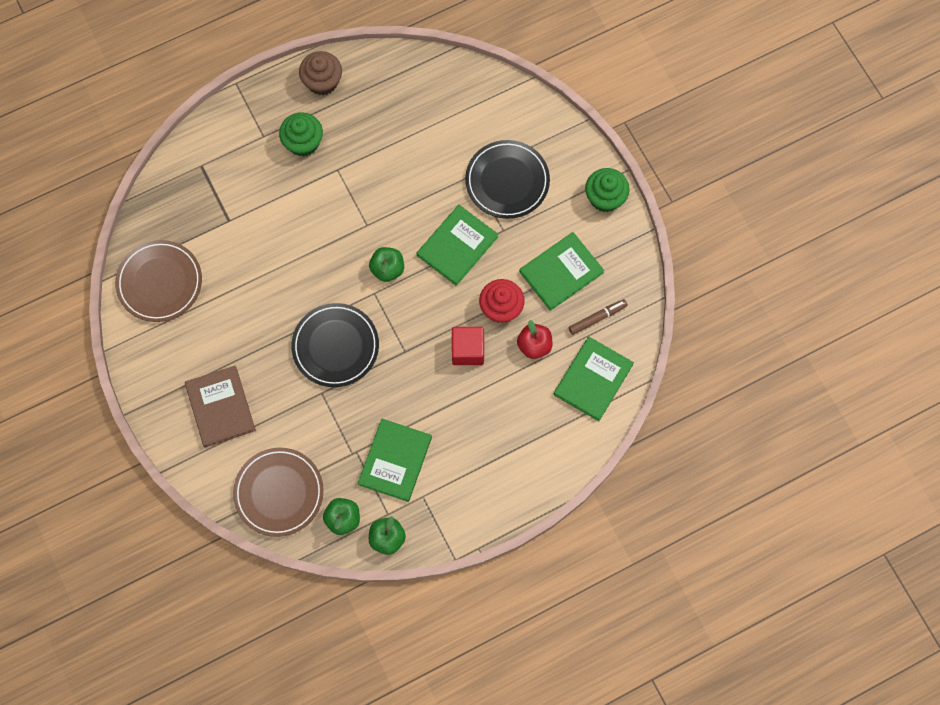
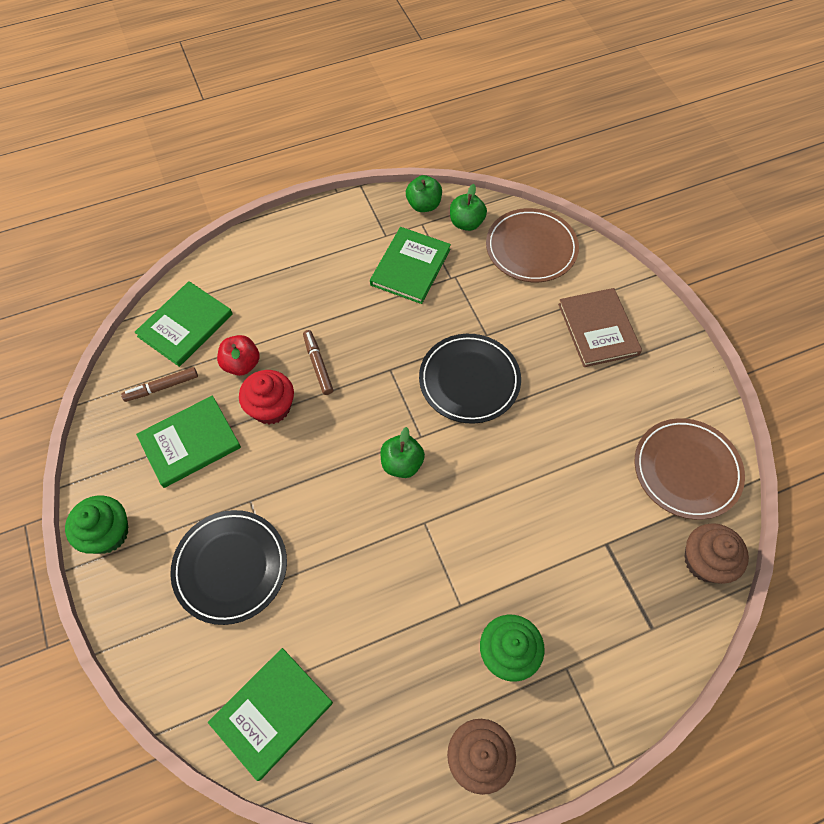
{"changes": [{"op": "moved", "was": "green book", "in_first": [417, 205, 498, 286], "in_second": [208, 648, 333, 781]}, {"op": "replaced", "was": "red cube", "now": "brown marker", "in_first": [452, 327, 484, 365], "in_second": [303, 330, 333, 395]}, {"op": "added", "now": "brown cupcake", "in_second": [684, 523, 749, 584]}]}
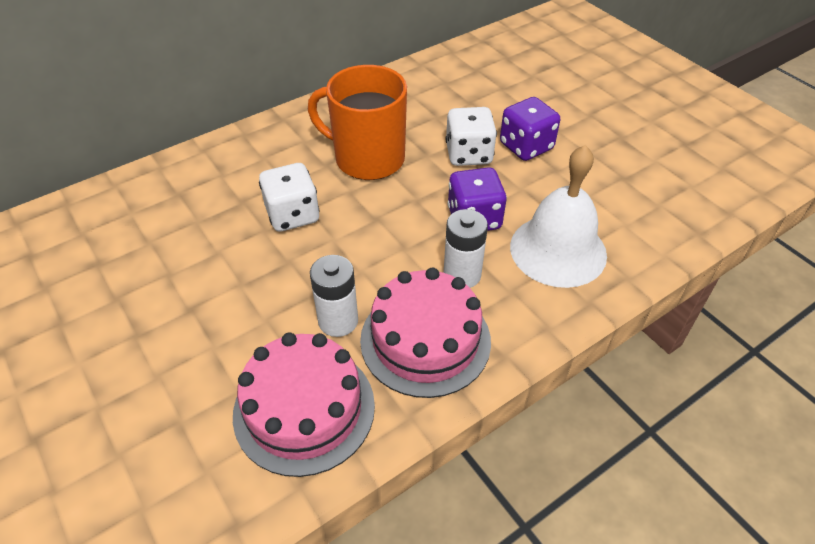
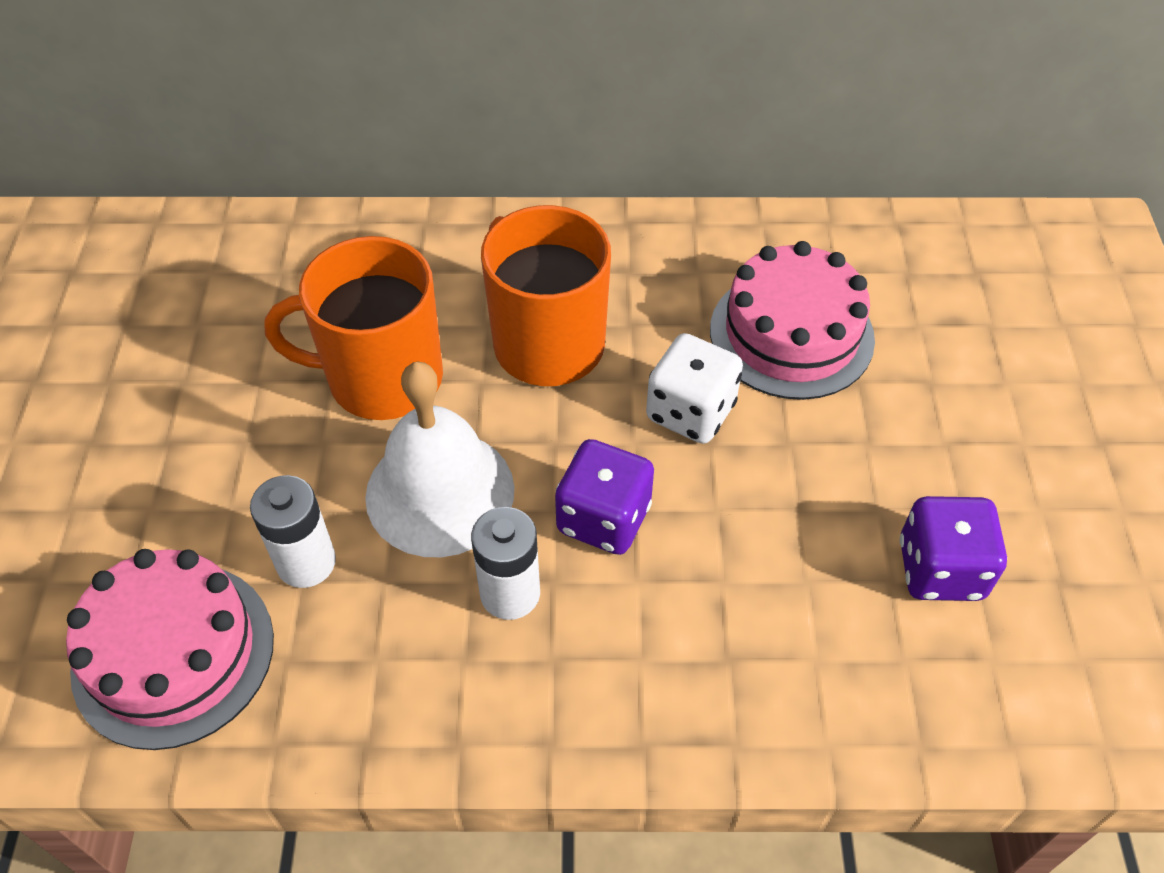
{"changes": [{"op": "replaced", "was": "white dice", "now": "orange mug", "in_first": [259, 163, 320, 232], "in_second": [264, 236, 443, 420]}, {"op": "moved", "was": "pink cake", "in_first": [360, 268, 491, 398], "in_second": [710, 241, 875, 400]}, {"op": "moved", "was": "purple dice", "in_first": [500, 97, 560, 161], "in_second": [900, 496, 1007, 601]}, {"op": "moved", "was": "white bell", "in_first": [510, 145, 607, 288], "in_second": [365, 362, 515, 557]}]}
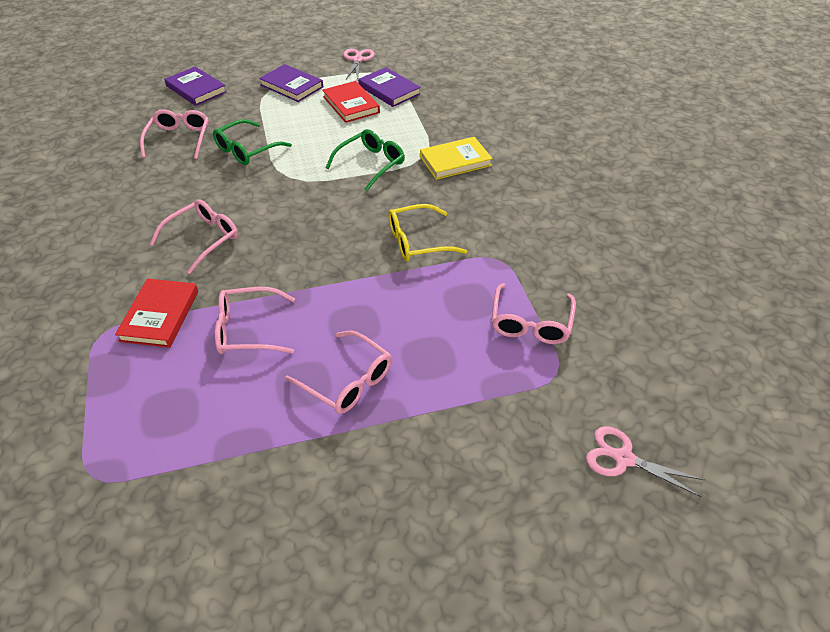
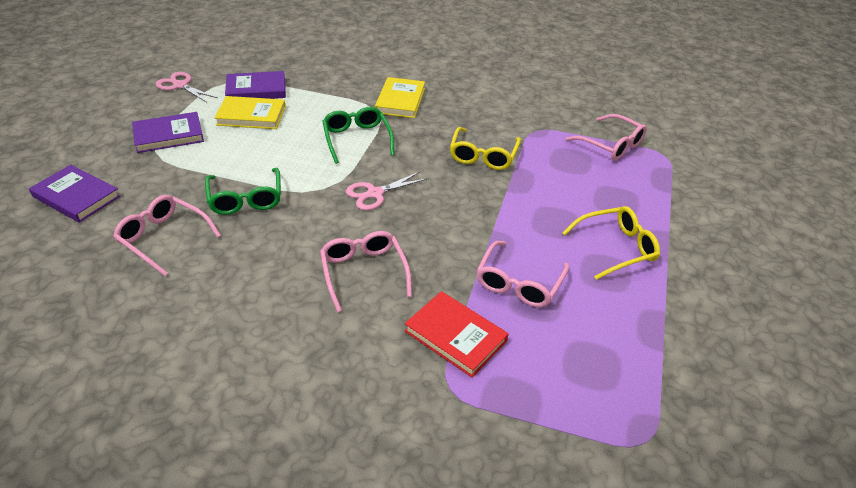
{"changes": [{"op": "turned", "was": "purple book", "in_first": [164, 66, 227, 106], "in_second": [29, 165, 120, 223], "clockwise": 45}, {"op": "recoloured", "was": "pink glasses", "now": "yellow glasses", "in_first": [285, 330, 392, 414], "in_second": [562, 206, 660, 280]}, {"op": "recoloured", "was": "red book", "now": "yellow book", "in_first": [322, 81, 380, 123], "in_second": [214, 96, 286, 129]}, {"op": "moved", "was": "pink scissors", "in_first": [586, 426, 705, 497], "in_second": [346, 172, 428, 210]}]}
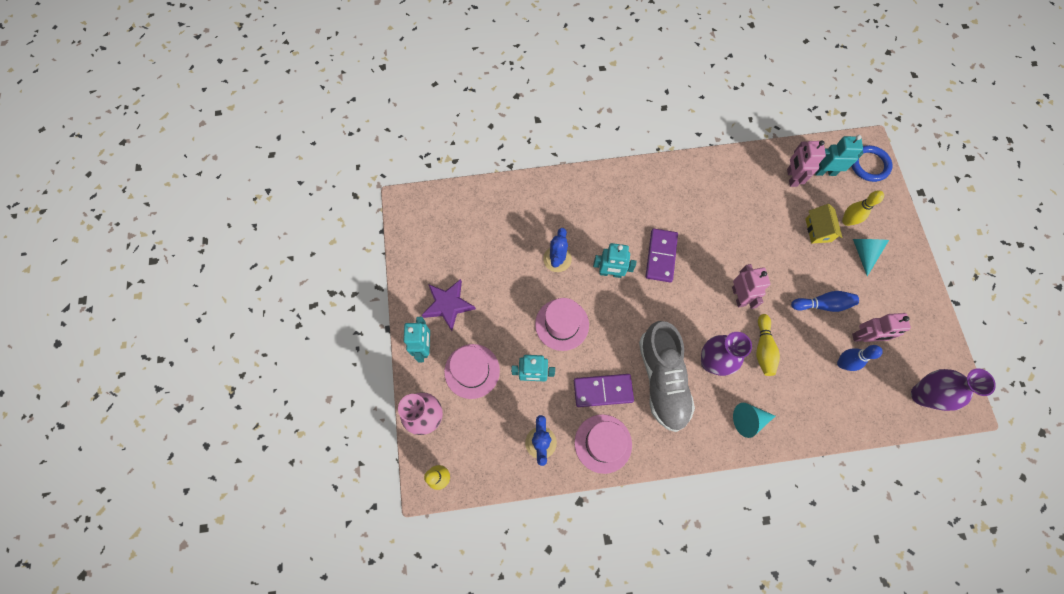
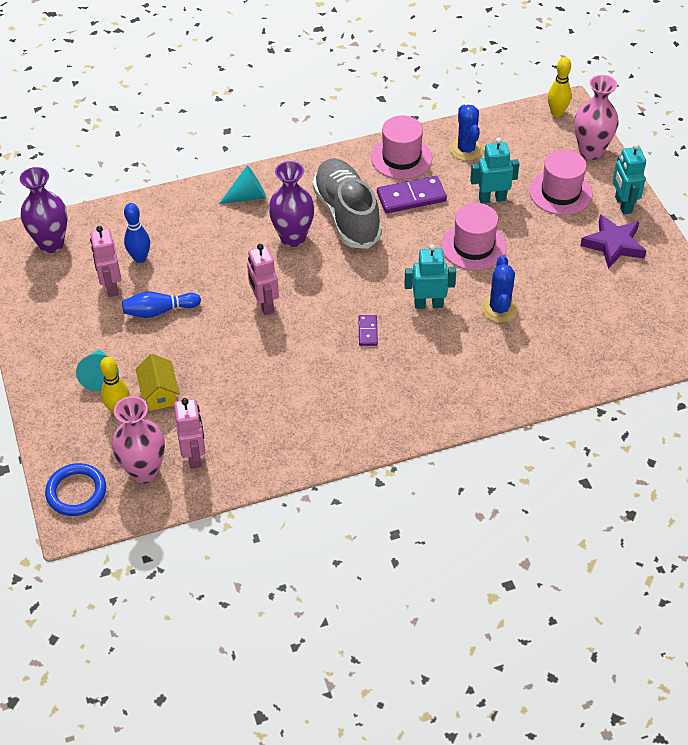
{"changes": [{"op": "resized", "was": "purple domino", "in_first": [646, 229, 678, 282], "in_second": [359, 315, 378, 346], "ratio": 0.53}, {"op": "removed", "was": "yellow bowling pin", "in_first": [756, 314, 780, 376]}, {"op": "replaced", "was": "turquoise robot", "now": "pink vase", "in_first": [815, 135, 863, 176], "in_second": [112, 396, 165, 483]}, {"op": "turned", "was": "pink robot", "in_first": [852, 313, 911, 342], "in_second": [90, 226, 121, 297], "clockwise": -90}]}
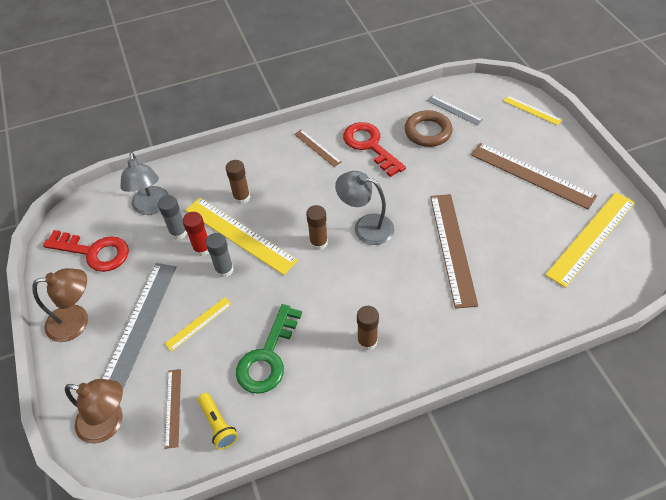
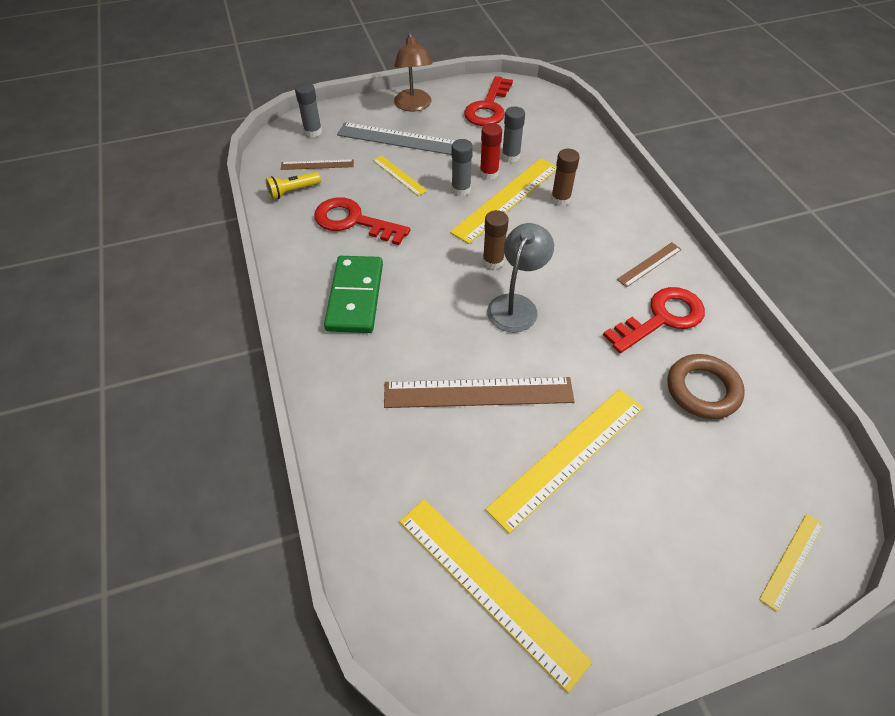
{"changes": [{"op": "replaced", "was": "brown lamp", "now": "grey glue stick", "in_first": [65, 379, 123, 444], "in_second": [295, 82, 322, 137]}, {"op": "removed", "was": "grey lamp", "in_first": [120, 152, 169, 215]}, {"op": "recoloured", "was": "green key", "now": "red key", "in_first": [236, 304, 302, 394], "in_second": [314, 197, 410, 245]}, {"op": "replaced", "was": "brown glue stick", "now": "green domino", "in_first": [357, 306, 379, 351], "in_second": [324, 256, 383, 333]}, {"op": "removed", "was": "grey ruler", "in_first": [427, 95, 483, 126]}, {"op": "removed", "was": "brown ruler", "in_first": [471, 143, 597, 210]}, {"op": "added", "now": "yellow ruler", "in_second": [485, 389, 643, 534]}]}
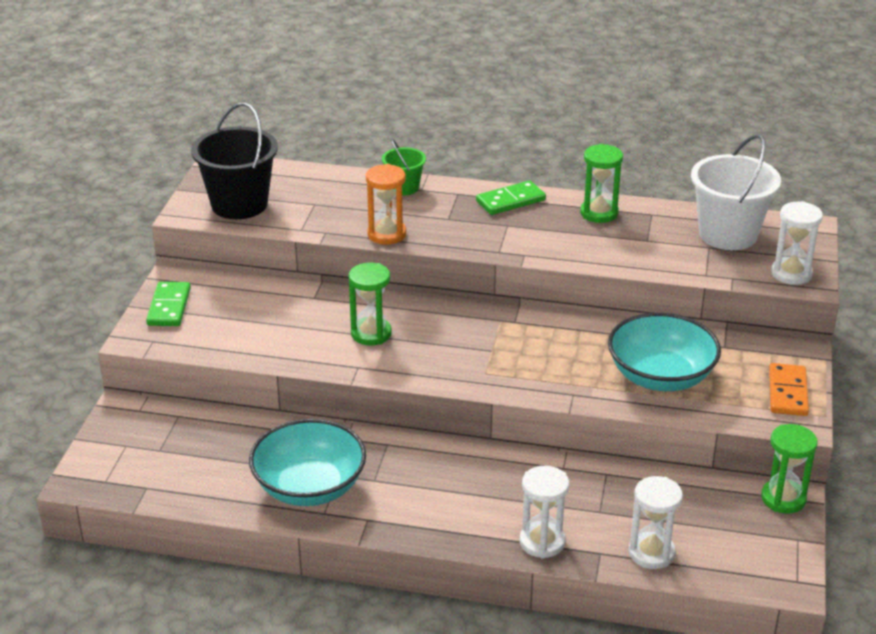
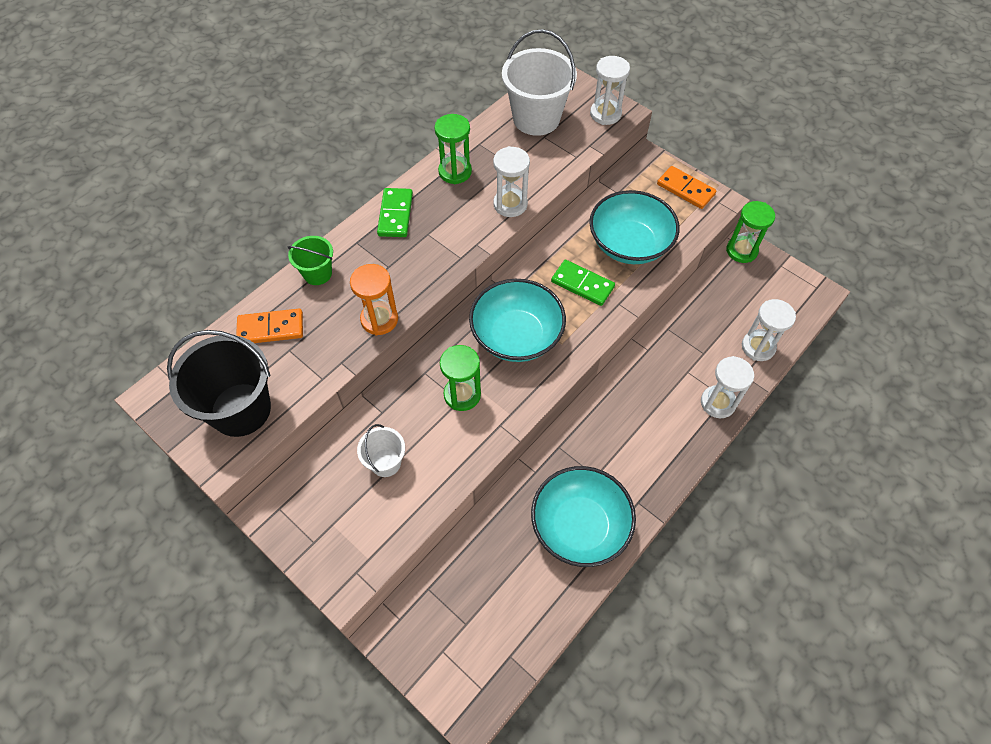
{"changes": [{"op": "moved", "was": "green domino", "in_first": [146, 282, 191, 326], "in_second": [551, 260, 615, 306]}, {"op": "added", "now": "orange domino", "in_second": [236, 309, 303, 343]}, {"op": "added", "now": "white bucket", "in_second": [357, 424, 405, 477]}, {"op": "added", "now": "turquoise bowl", "in_second": [469, 279, 566, 362]}, {"op": "added", "now": "white hourglass", "in_second": [493, 146, 530, 217]}]}
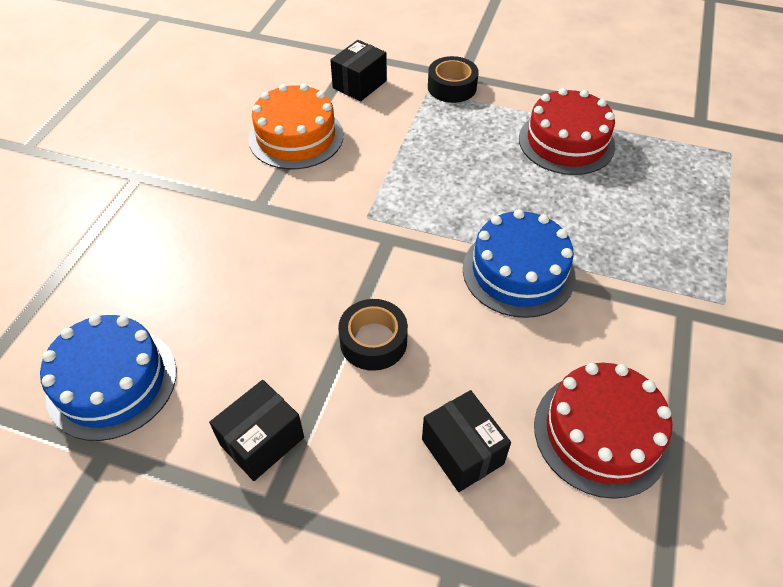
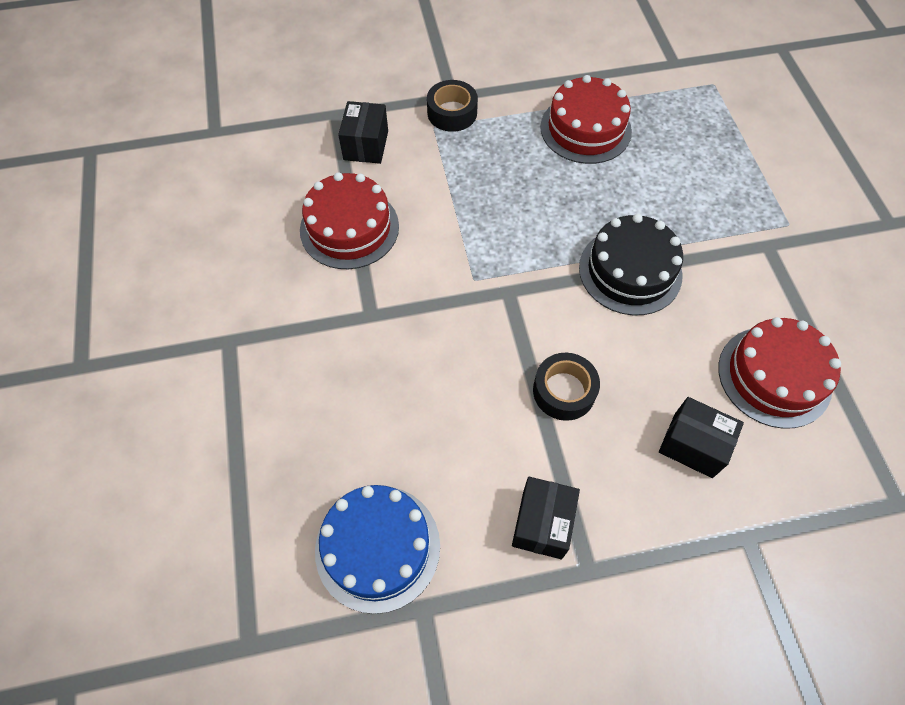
{"changes": [{"op": "recoloured", "was": "orange cake", "now": "red cake", "in_first": [248, 84, 343, 169], "in_second": [300, 172, 399, 269]}, {"op": "recoloured", "was": "blue cake", "now": "black cake", "in_first": [463, 209, 576, 318], "in_second": [579, 214, 683, 315]}]}
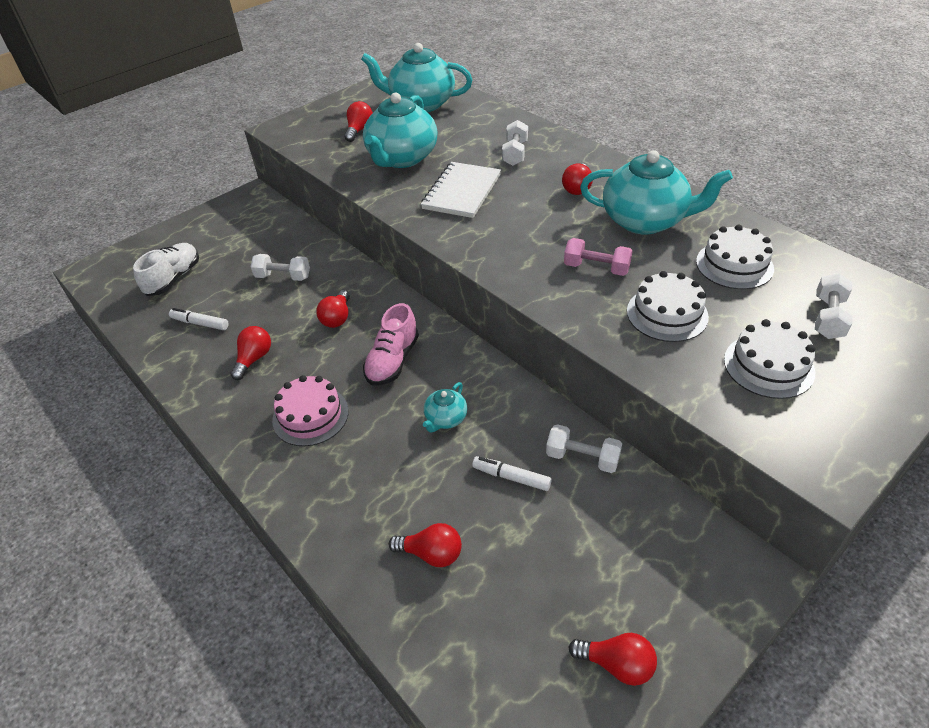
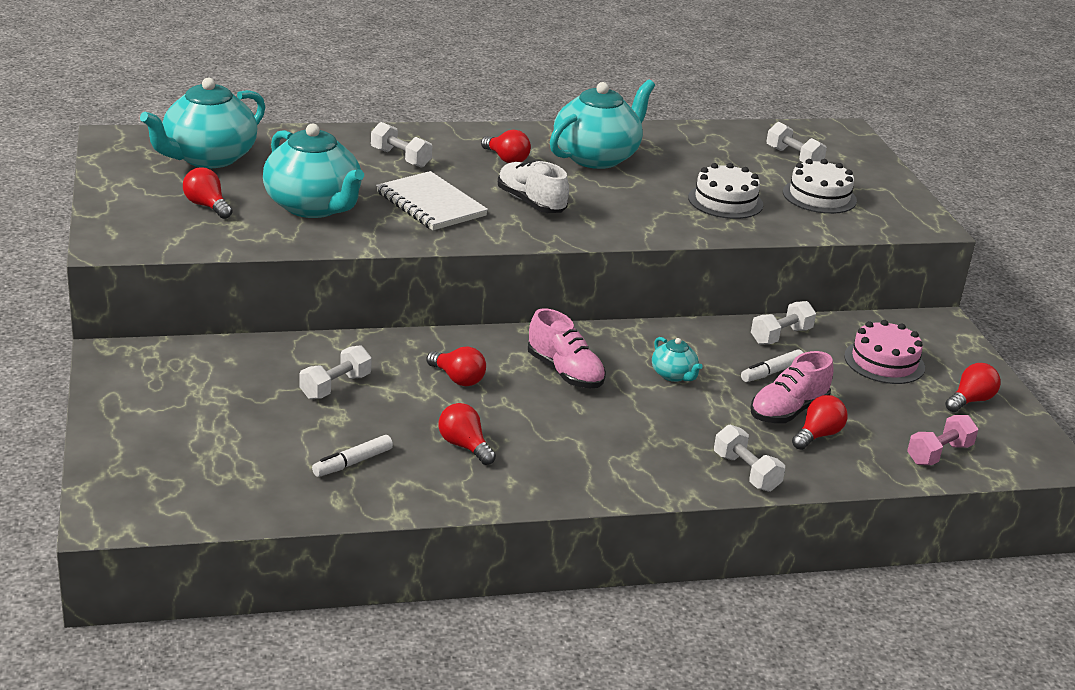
{"changes": [{"op": "moved", "was": "white shoe", "in_first": [133, 243, 199, 296], "in_second": [498, 161, 569, 213]}, {"op": "moved", "was": "pink cake", "in_first": [272, 375, 349, 446], "in_second": [844, 320, 925, 384]}, {"op": "moved", "was": "pink dumbbell", "in_first": [564, 238, 633, 276], "in_second": [907, 415, 978, 465]}, {"op": "removed", "was": "white cake", "in_first": [696, 225, 774, 289]}, {"op": "added", "now": "white dumbbell", "in_second": [714, 425, 785, 492]}, {"op": "added", "now": "pink shoe", "in_second": [750, 351, 834, 423]}]}
